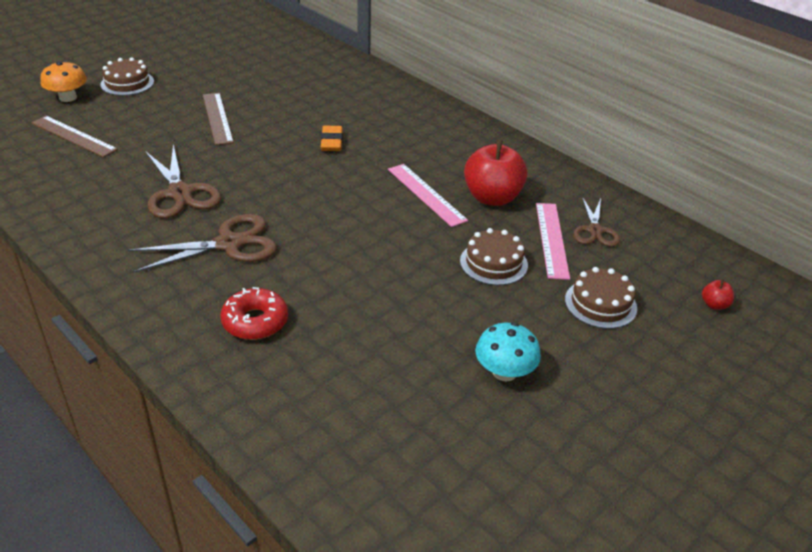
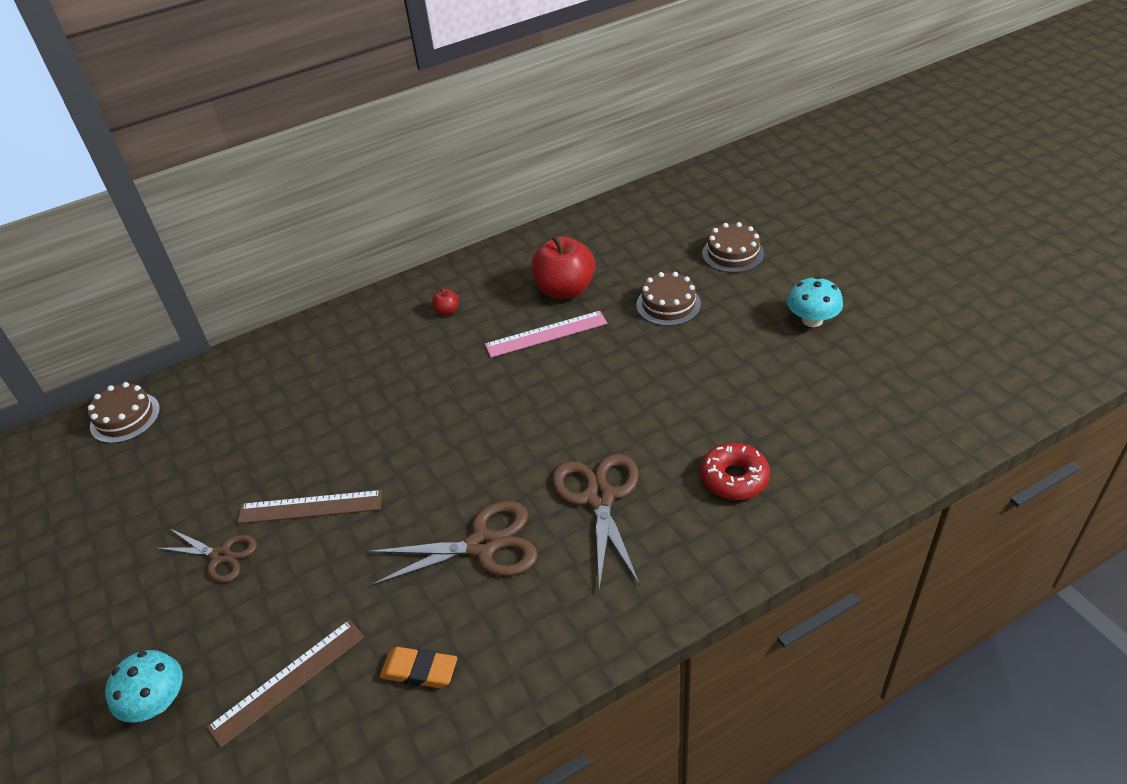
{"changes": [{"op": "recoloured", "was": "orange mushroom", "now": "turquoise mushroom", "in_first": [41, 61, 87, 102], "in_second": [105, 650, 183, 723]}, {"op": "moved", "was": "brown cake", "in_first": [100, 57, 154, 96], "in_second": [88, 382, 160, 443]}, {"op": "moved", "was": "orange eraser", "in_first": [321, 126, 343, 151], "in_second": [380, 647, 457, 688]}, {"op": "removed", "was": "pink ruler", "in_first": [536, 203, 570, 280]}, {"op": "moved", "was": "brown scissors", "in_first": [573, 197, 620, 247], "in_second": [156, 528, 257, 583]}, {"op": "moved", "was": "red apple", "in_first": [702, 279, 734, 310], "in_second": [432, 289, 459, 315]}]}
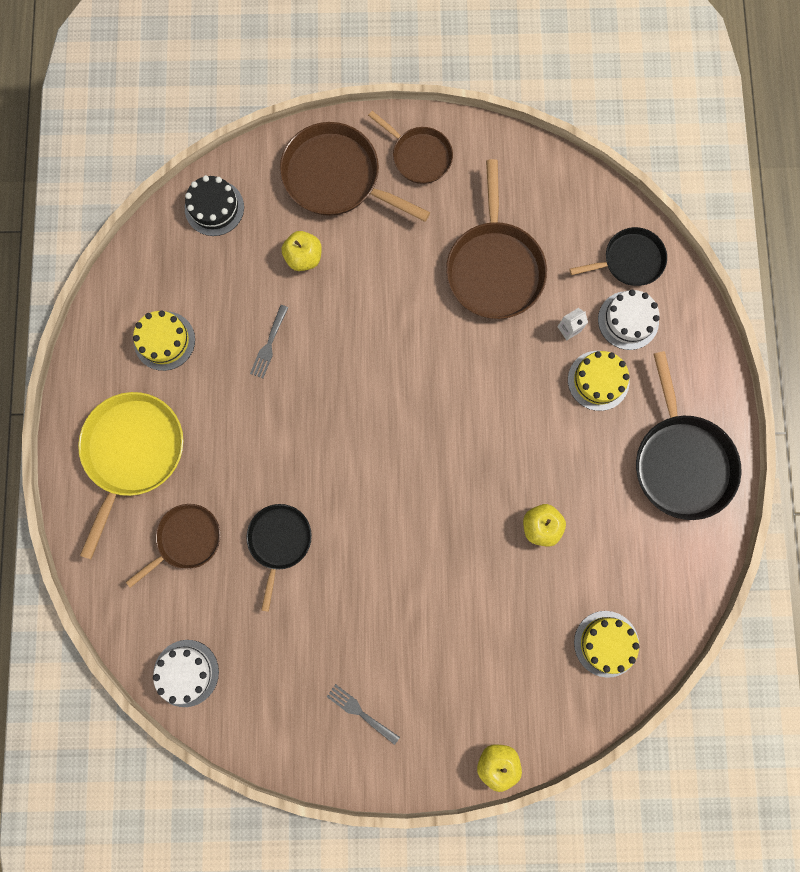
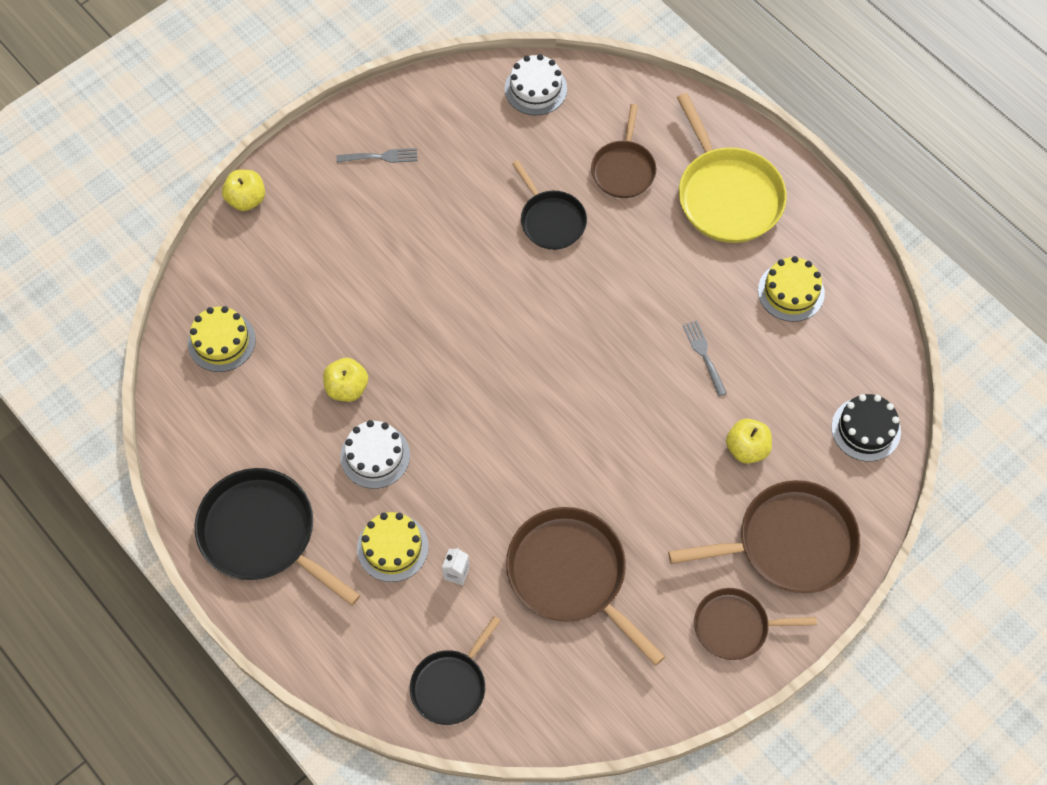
{"changes": [{"op": "moved", "was": "white cake", "in_first": [598, 290, 660, 350], "in_second": [340, 420, 410, 489]}]}
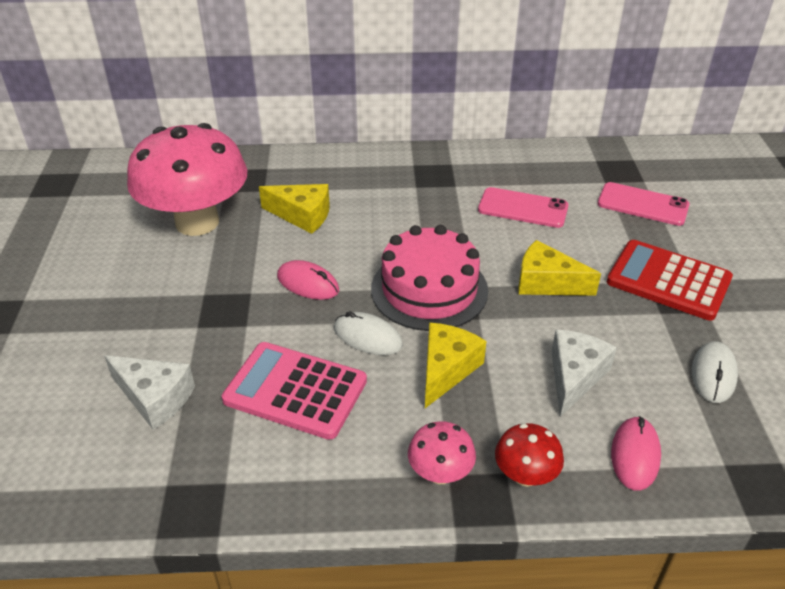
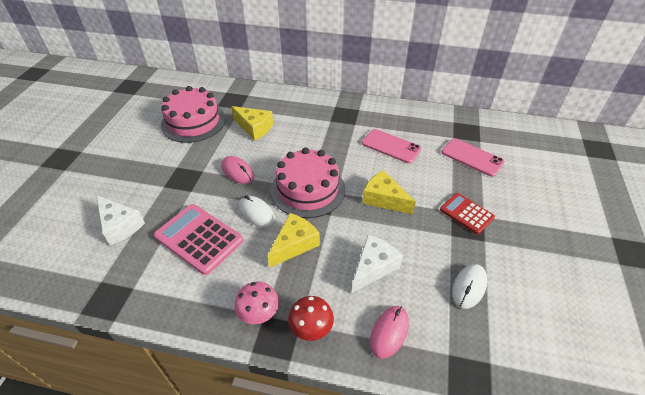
{"changes": [{"op": "replaced", "was": "pink mushroom", "now": "pink cake", "in_first": [127, 123, 247, 236], "in_second": [161, 86, 226, 143]}, {"op": "resized", "was": "red calculator", "in_first": [607, 240, 733, 321], "in_second": [440, 193, 495, 234], "ratio": 0.62}]}
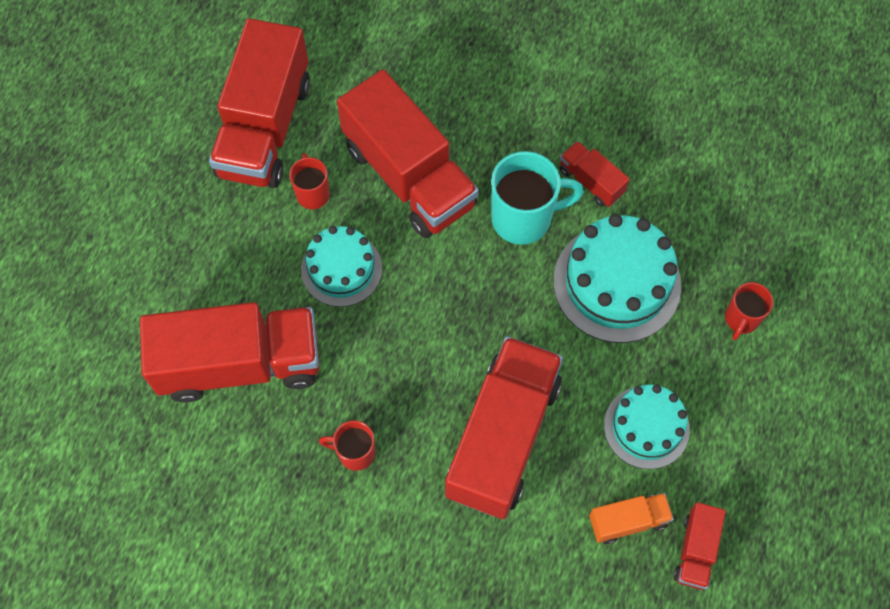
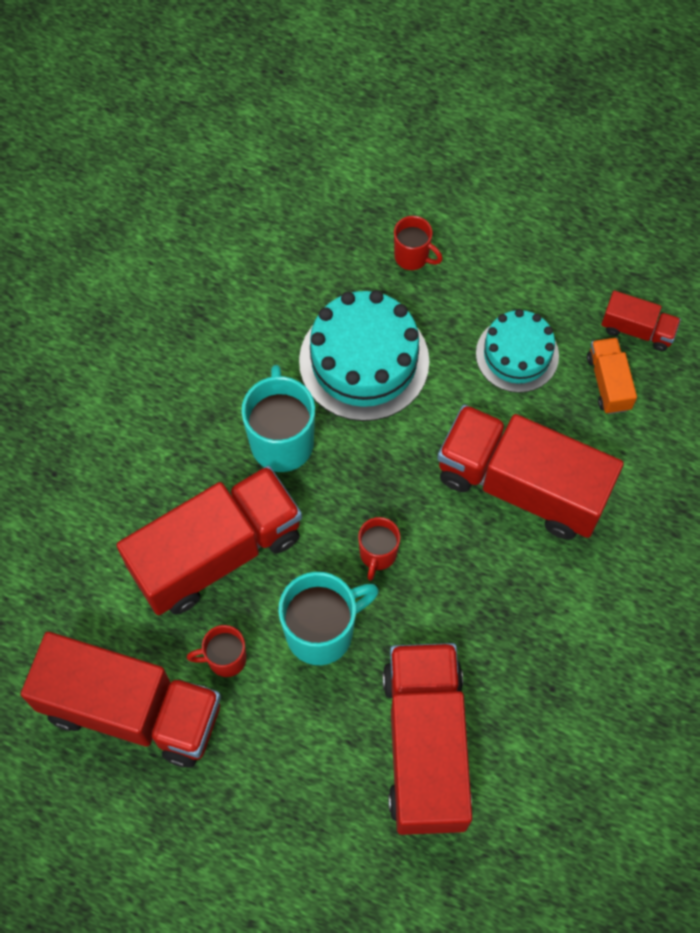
{"changes": [{"op": "replaced", "was": "turquoise cake", "now": "turquoise mug", "in_first": [301, 226, 382, 307], "in_second": [278, 572, 379, 665]}, {"op": "moved", "was": "red mug", "in_first": [319, 420, 375, 471], "in_second": [358, 517, 400, 581]}, {"op": "removed", "was": "red truck", "in_first": [559, 141, 630, 207]}]}
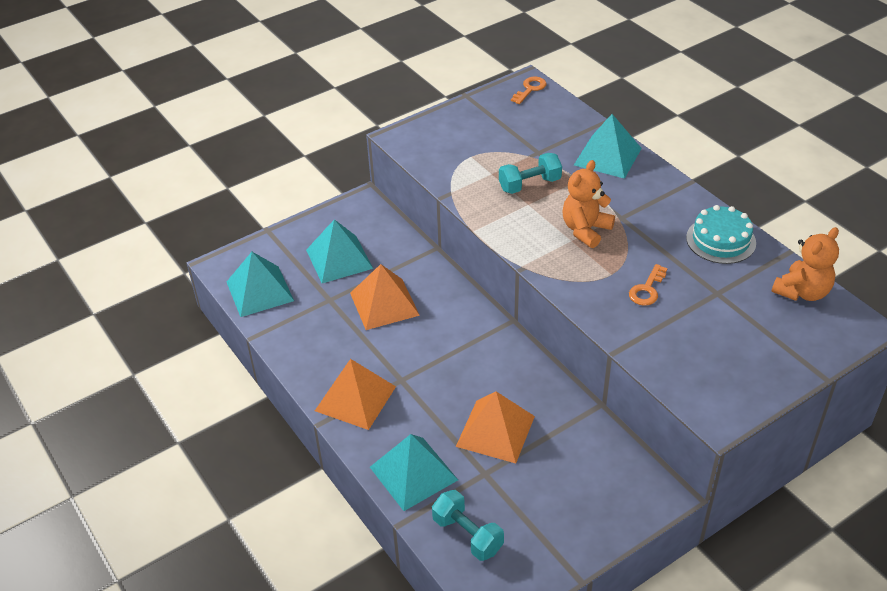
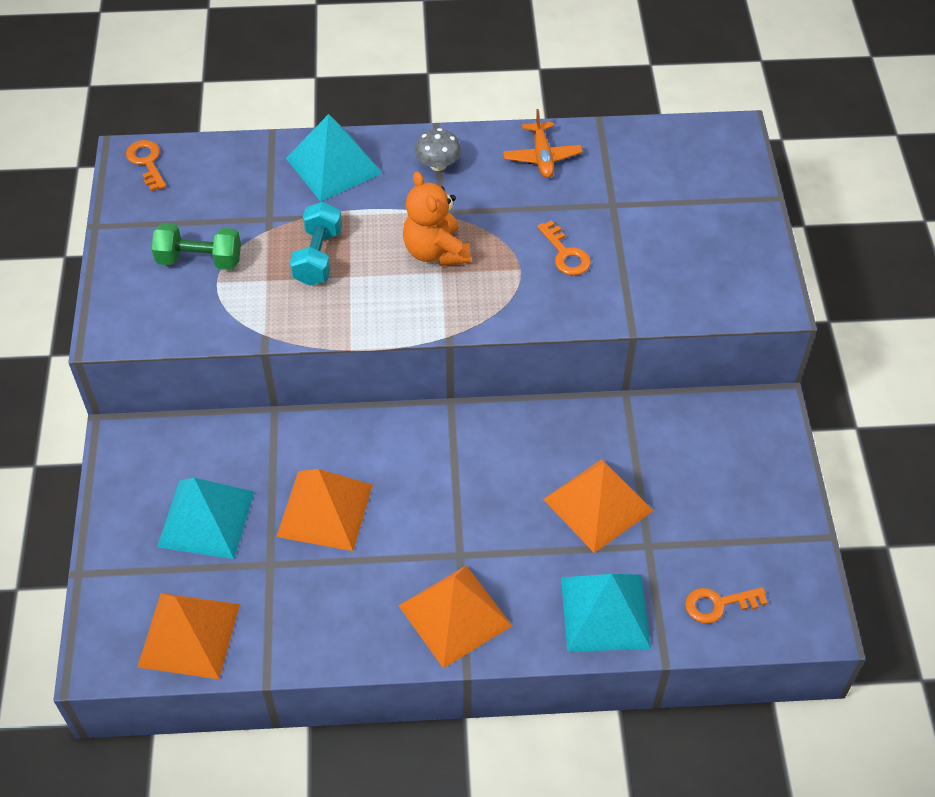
{"changes": [{"op": "recoloured", "was": "turquoise pyramid", "now": "orange pyramid", "in_first": [227, 252, 294, 317], "in_second": [138, 593, 240, 679]}, {"op": "replaced", "was": "turquoise dumbbell", "now": "orange key", "in_first": [432, 490, 504, 561], "in_second": [685, 587, 768, 624]}, {"op": "replaced", "was": "turquoise cake", "now": "orange plane", "in_first": [686, 205, 756, 264], "in_second": [503, 109, 583, 178]}, {"op": "removed", "was": "orange teddy bear", "in_first": [772, 227, 839, 301]}, {"op": "added", "now": "green dumbbell", "in_second": [152, 223, 241, 270]}, {"op": "added", "now": "grey mushroom", "in_second": [415, 128, 461, 171]}]}
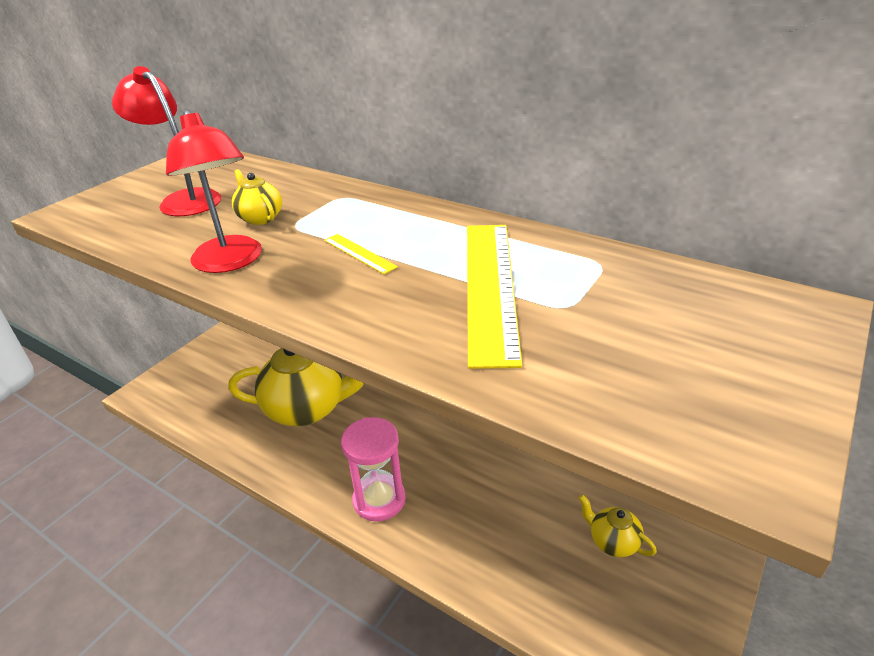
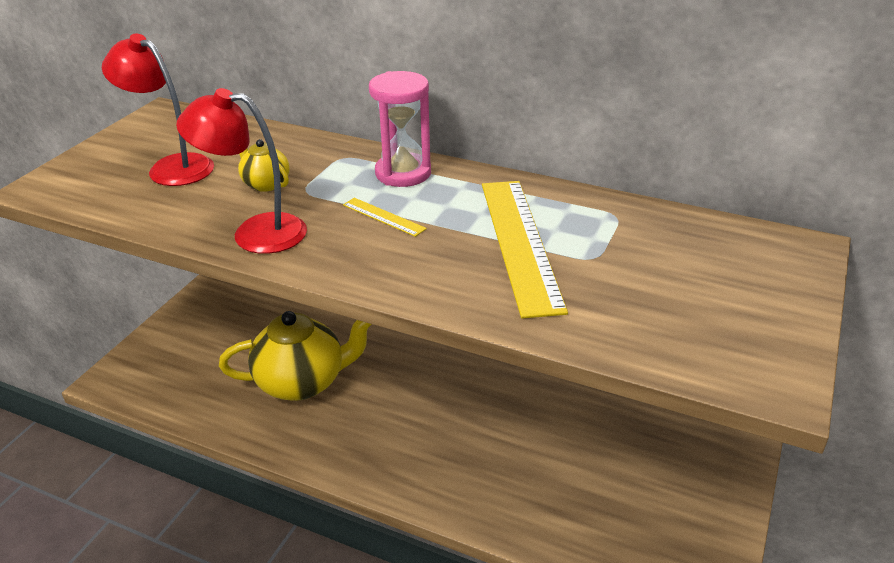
{"changes": [{"op": "turned", "was": "red lamp", "in_first": [166, 109, 262, 273], "in_second": [176, 88, 307, 254], "clockwise": 135}, {"op": "moved", "was": "pink hourglass", "in_first": [341, 417, 406, 522], "in_second": [369, 71, 431, 187]}, {"op": "removed", "was": "yellow teapot", "in_first": [579, 495, 657, 557]}]}
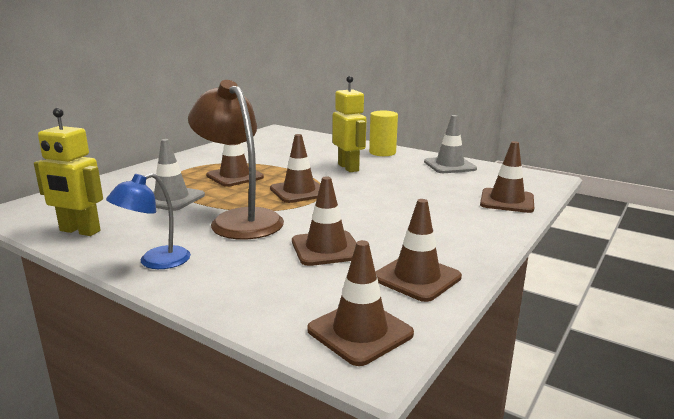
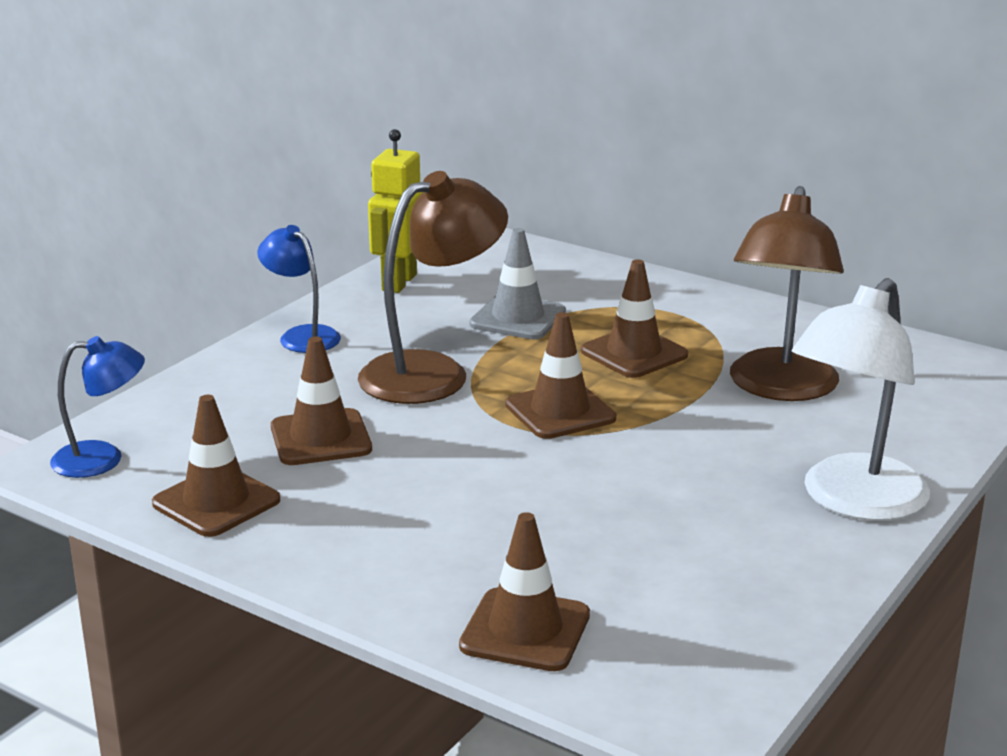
{"changes": [{"op": "replaced", "was": "brown traffic cone", "now": "blue lamp", "in_first": [307, 240, 414, 366], "in_second": [50, 336, 145, 478]}, {"op": "removed", "was": "yellow robot", "in_first": [333, 76, 366, 172]}, {"op": "replaced", "was": "yellow cylinder", "now": "white lamp", "in_first": [369, 111, 398, 156], "in_second": [791, 278, 930, 521]}, {"op": "removed", "was": "grey traffic cone", "in_first": [424, 115, 477, 173]}, {"op": "added", "now": "brown lamp", "in_second": [730, 186, 844, 401]}]}
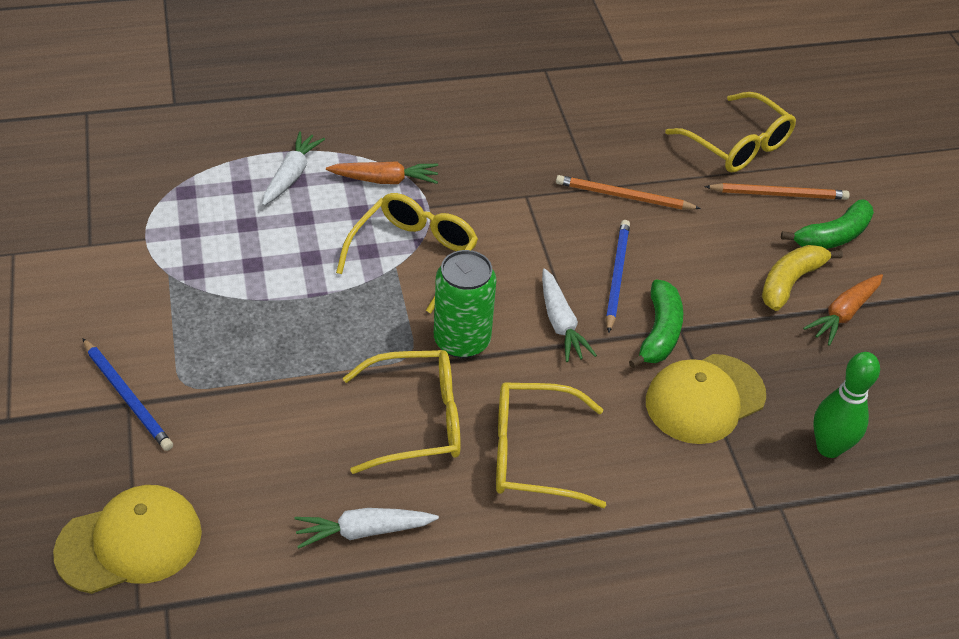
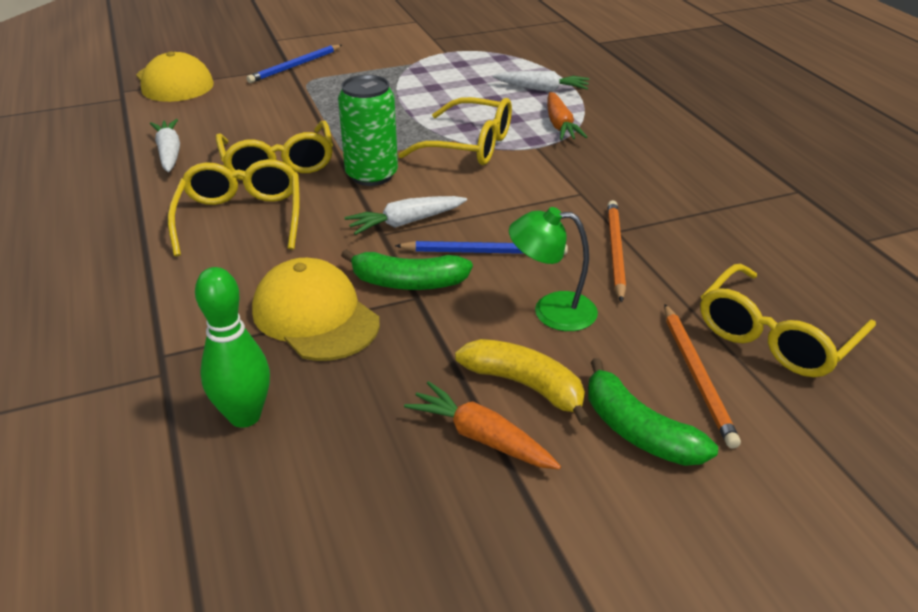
{"changes": [{"op": "added", "now": "green lamp", "in_second": [509, 207, 598, 331]}]}
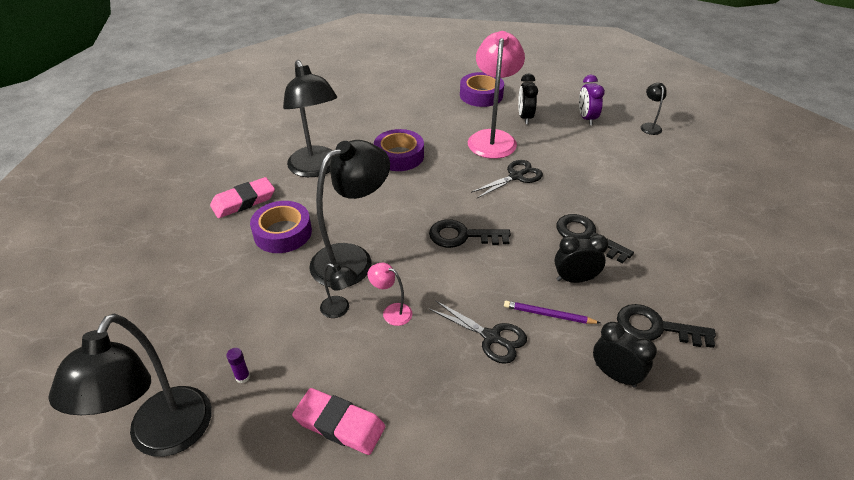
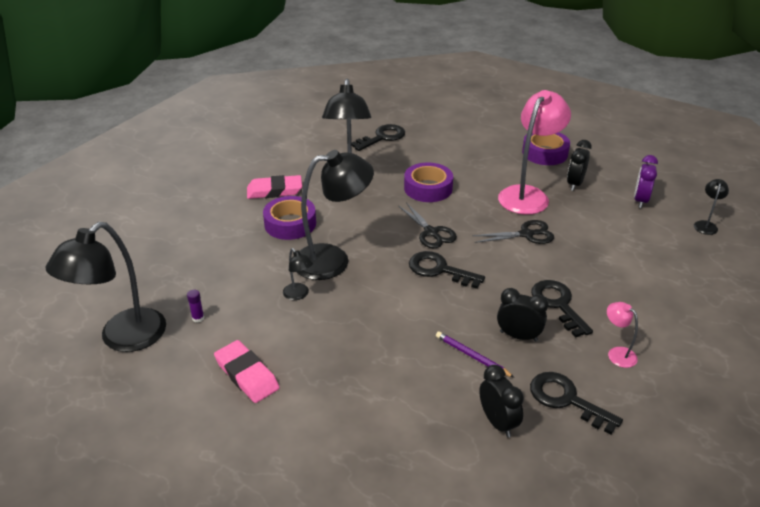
{"changes": [{"op": "moved", "was": "pink lamp", "in_first": [368, 263, 413, 326], "in_second": [607, 302, 638, 368]}, {"op": "moved", "was": "black scissors", "in_first": [429, 301, 527, 364], "in_second": [398, 202, 457, 249]}, {"op": "added", "now": "black key", "in_second": [352, 124, 405, 151]}]}
